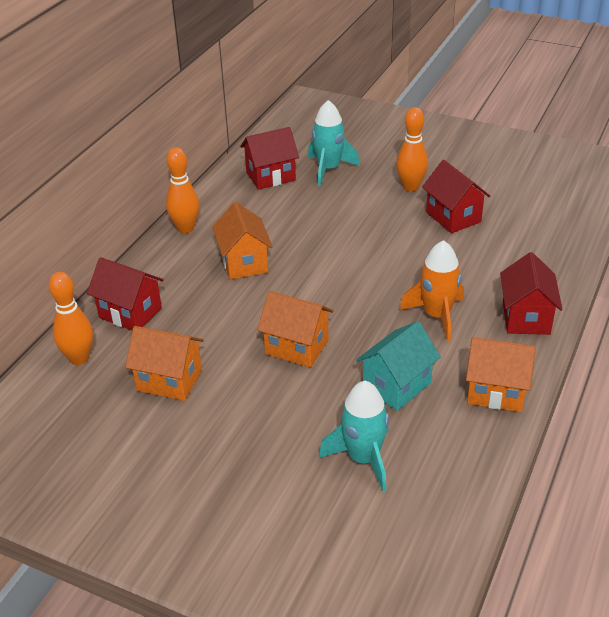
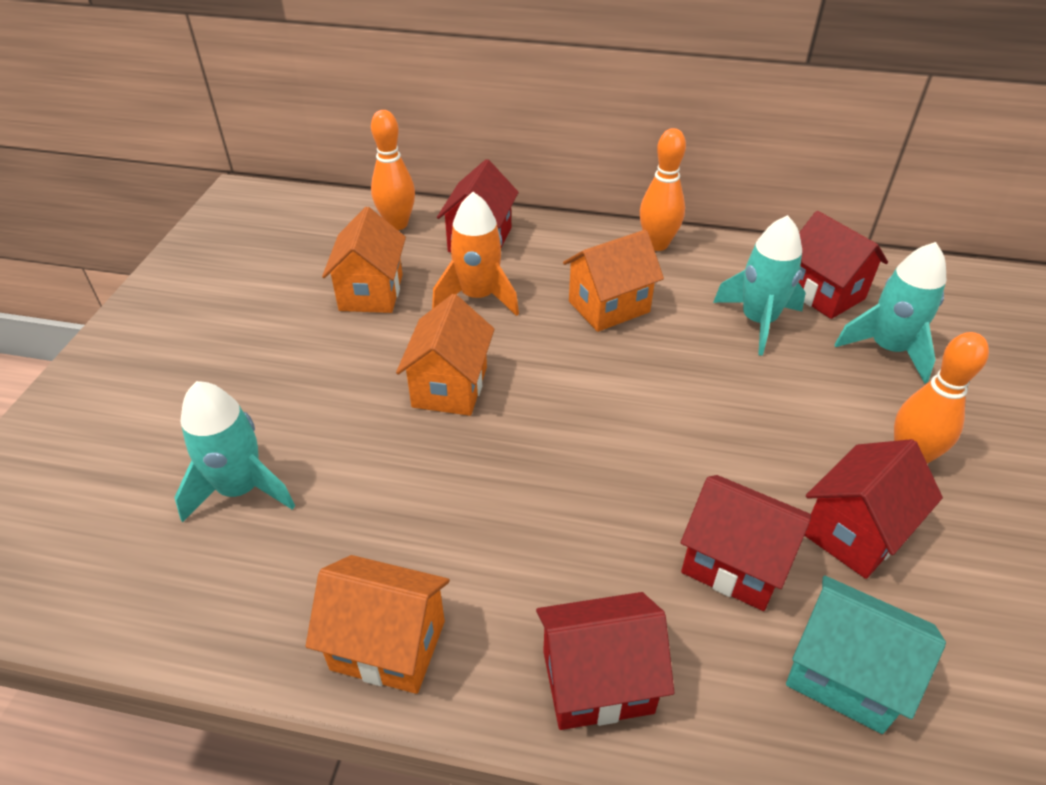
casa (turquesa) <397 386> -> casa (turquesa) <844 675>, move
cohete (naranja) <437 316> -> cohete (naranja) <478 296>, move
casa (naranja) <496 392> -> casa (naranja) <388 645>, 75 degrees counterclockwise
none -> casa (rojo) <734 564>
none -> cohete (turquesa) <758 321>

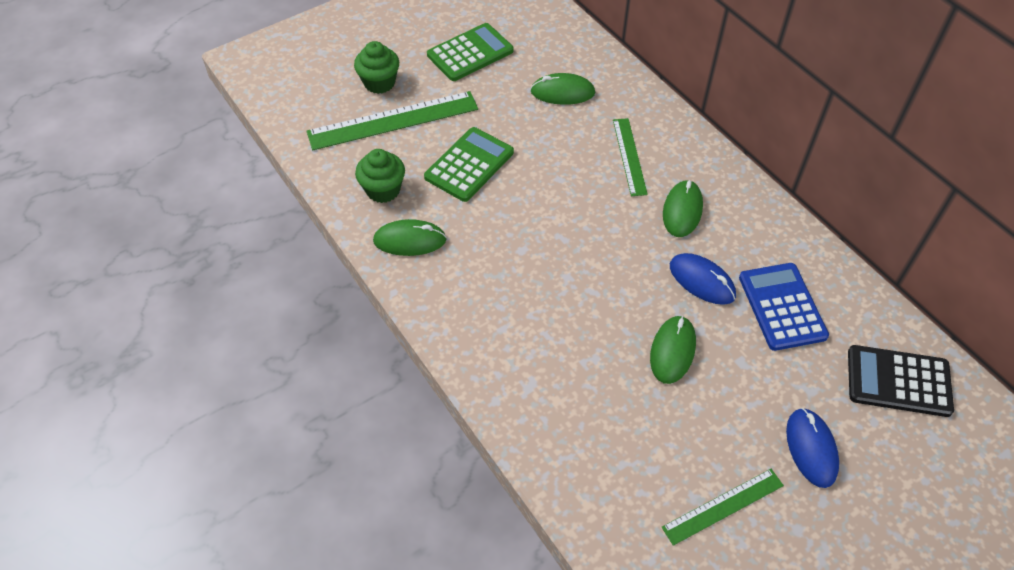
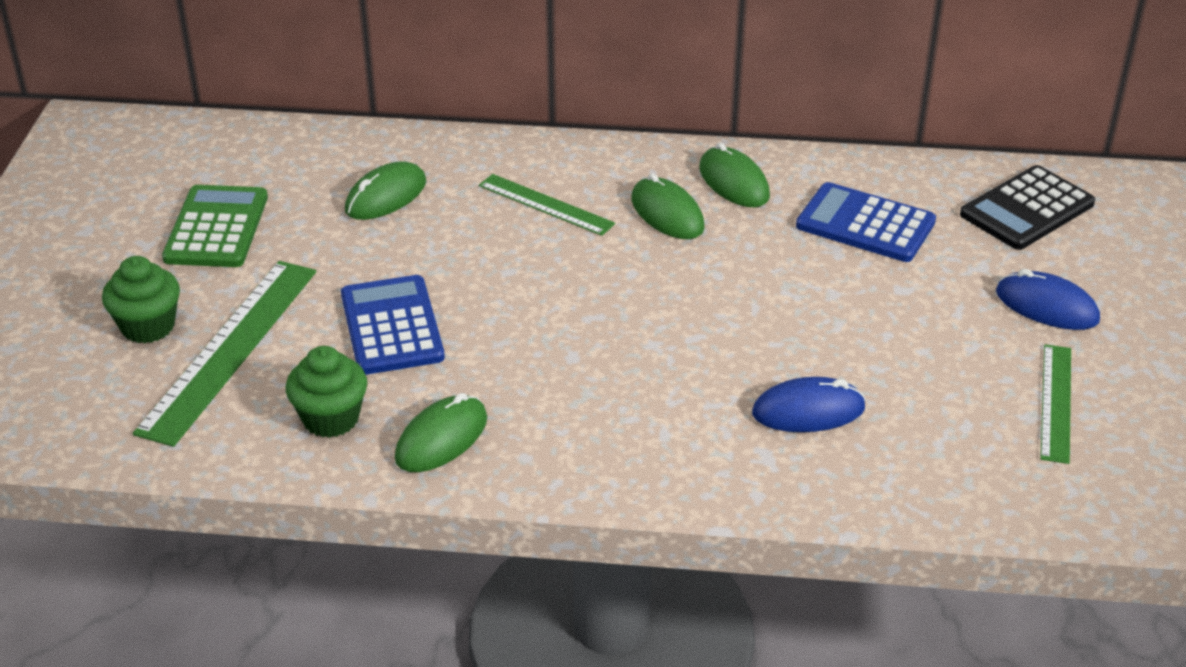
calculadora (verde) <469 165> -> calculadora (azul) <392 326>
ratón (verde) <672 351> -> ratón (verde) <734 182>, move
ratón (azul) <702 281> -> ratón (azul) <808 411>, move

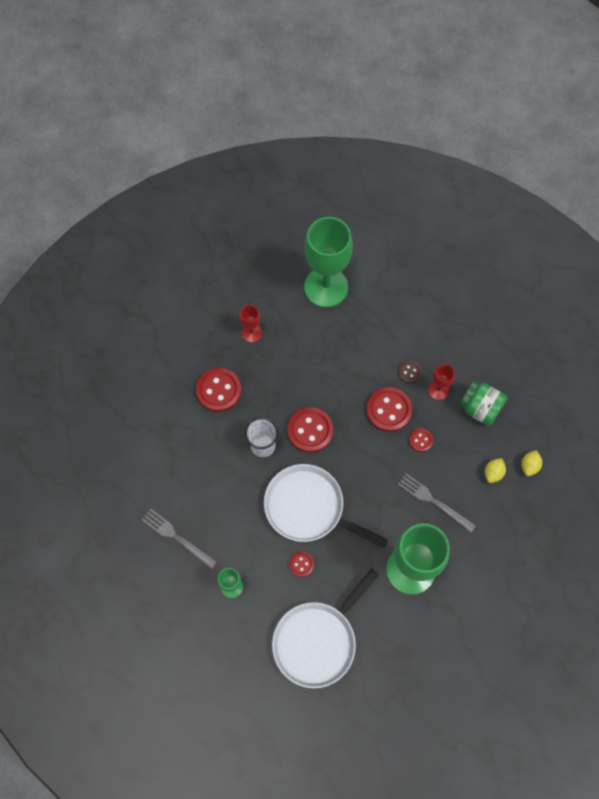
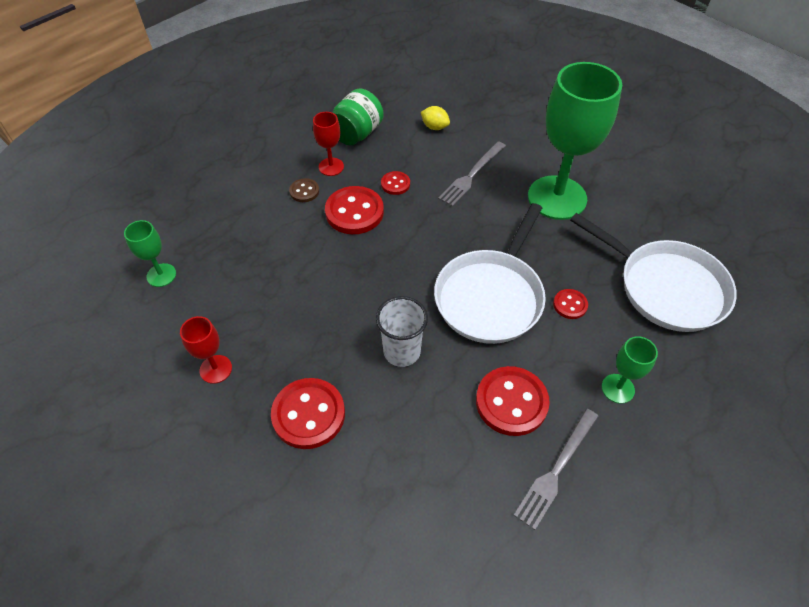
botón (rojo) <310 430> -> botón (rojo) <511 402>, move
copa (verde) <326 287> -> copa (verde) <161 275>, x0.45
limón (amarillo) <529 466> -> none

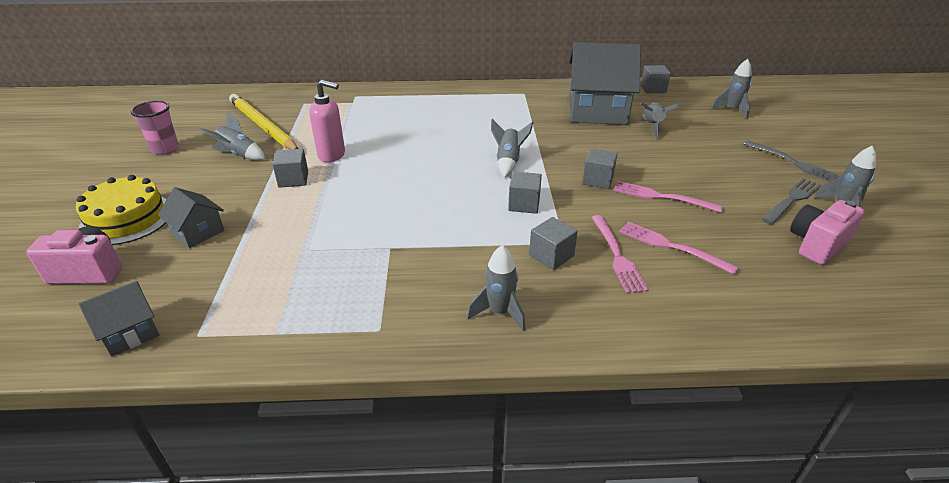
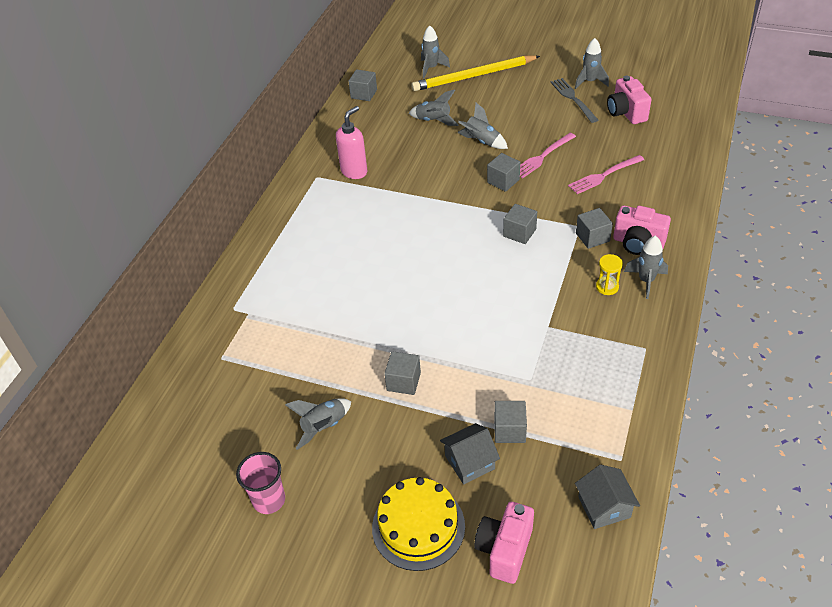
lápiz (amarillo) <262 126> -> lápiz (amarillo) <474 76>, move
dispensador de jabón (rosa) <332 155> -> dispensador de jabón (rosa) <354 171>, move
cohete (gris) <508 162> -> cohete (gris) <481 141>, move
casa (gris) <597 111> -> none
tenedor (rosa) <617 256> -> none
tenedor (gris) <794 163> -> none
none -> cubo (gris) <509 430>
none -> reloj de arena (amarillo) <607 287>
none -> cámara (rosa) <638 243>

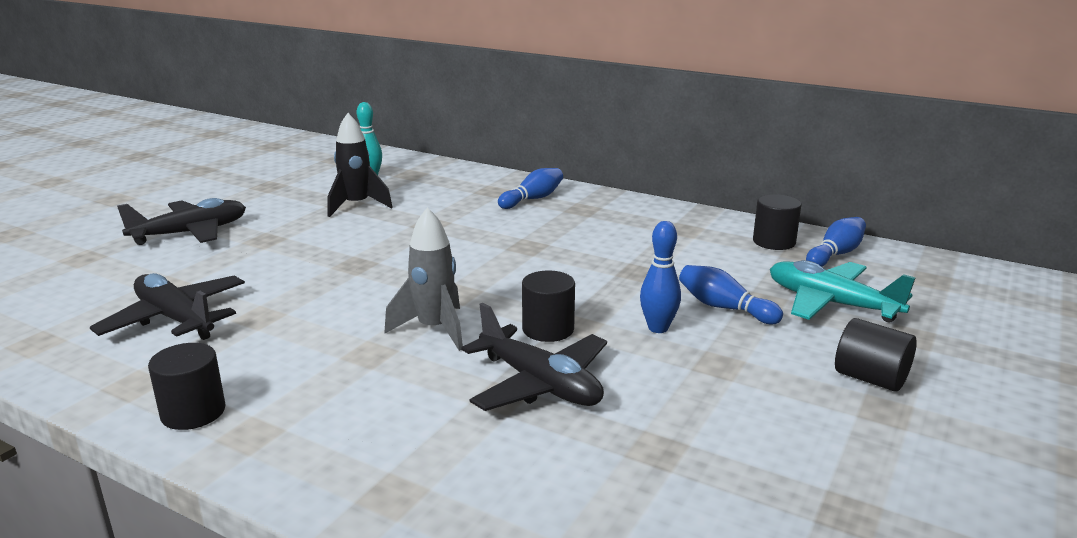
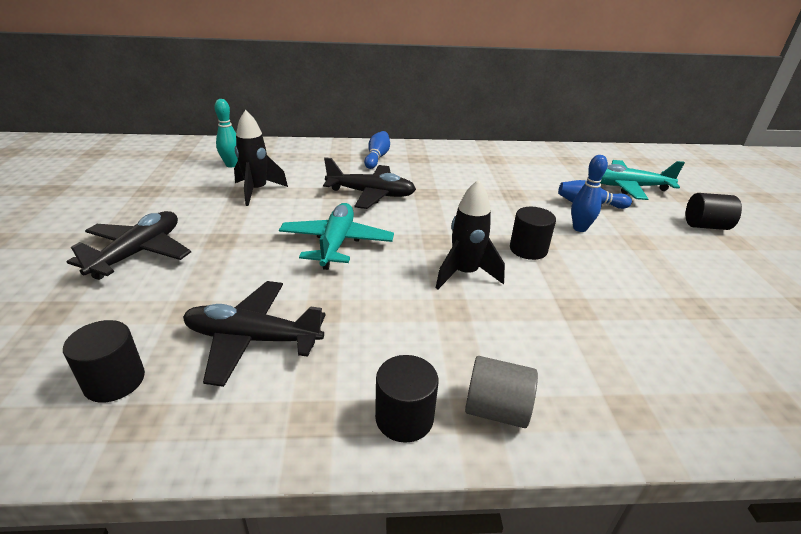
cohete (gris) <434 329> -> cohete (negro) <464 274>
avión (negro) <540 384> -> avión (negro) <371 194>, move
cilindro (negro) <774 242> -> cilindro (negro) <114 381>, move
bolo (azul) <835 254> -> none
none -> avión (turquesa) <336 243>
none -> cilindro (gris) <496 410>

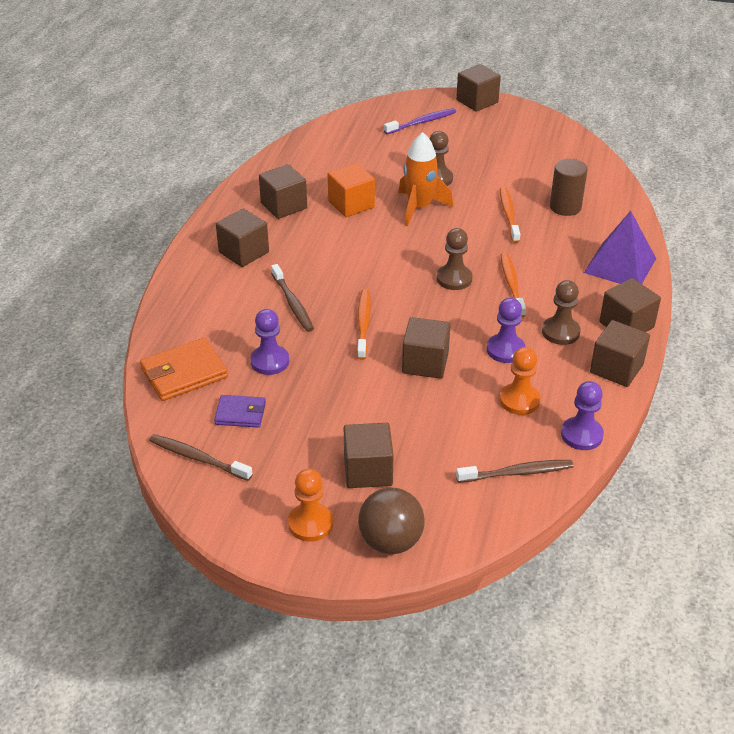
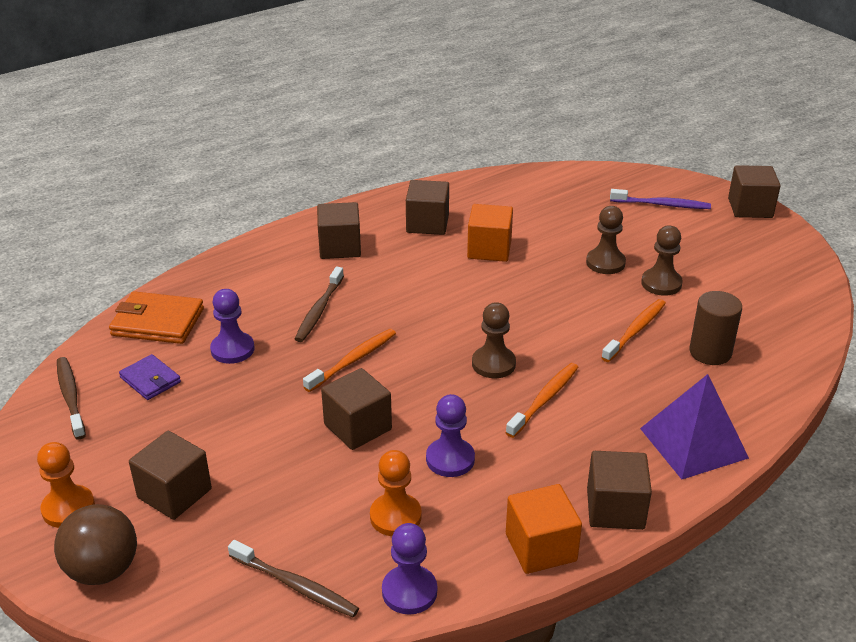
cohete (naranja) <419 208> -> none
peón (marrón) <560 332> -> peón (marrón) <661 283>, move
cubo (marrón) <616 368> -> cubo (naranja) <541 547>

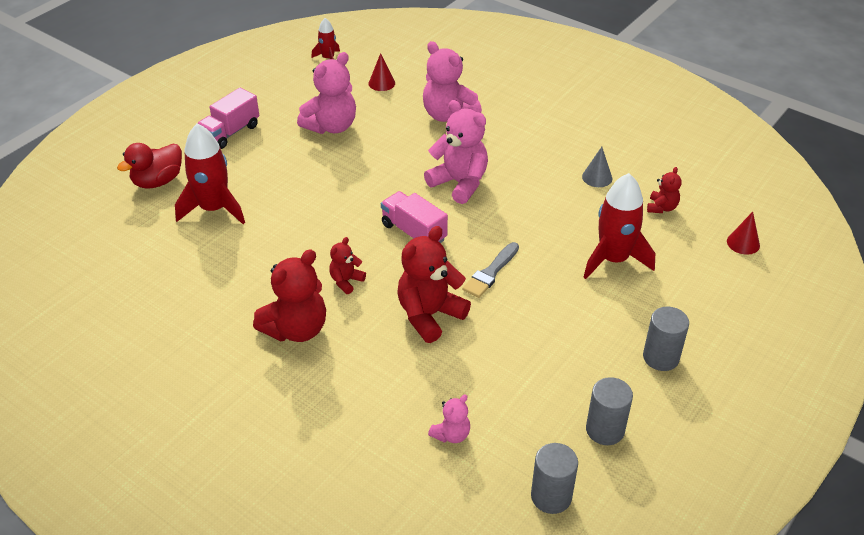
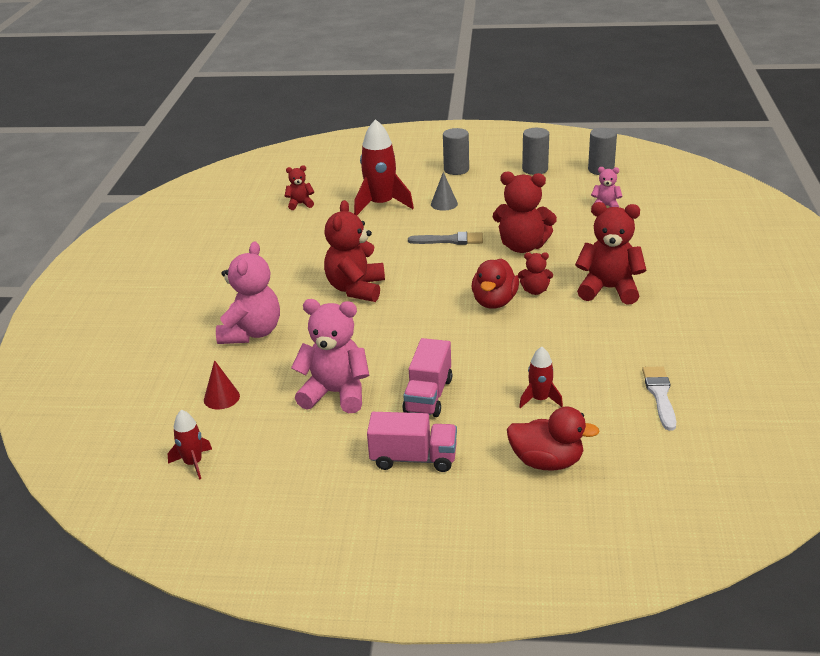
cohete (rojo) <214 209> -> cohete (rojo) <540 399>, x0.53
camión (rosa) <414 232> -> camión (rosa) <428 396>, move
osito (rosa) <459 183> -> osito (rojo) <356 289>
cono (gris) <597 177> -> cono (gris) <444 204>, move
cono (rojo) <743 243> -> none
none -> pato (rojo) <494 302>
none -> pincel (blanco) <660 395>

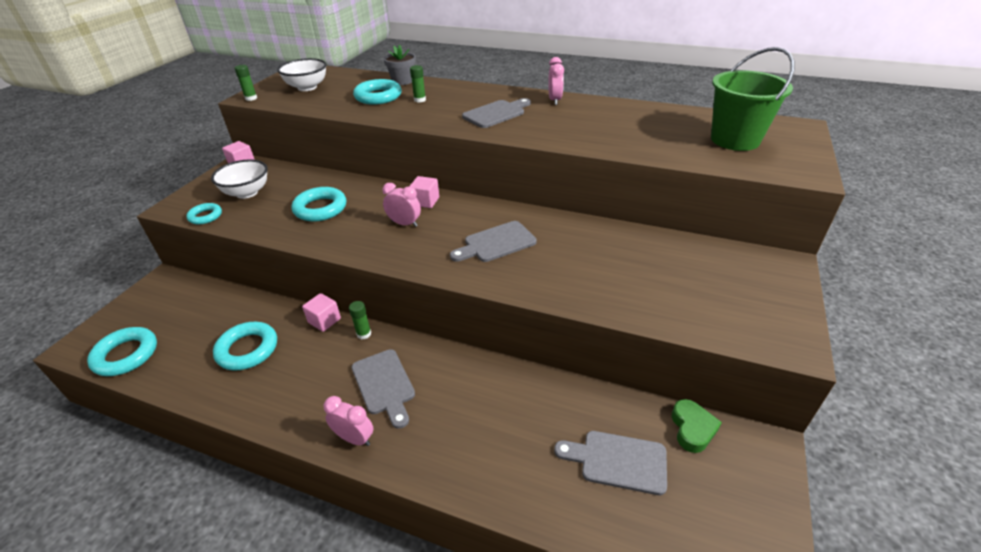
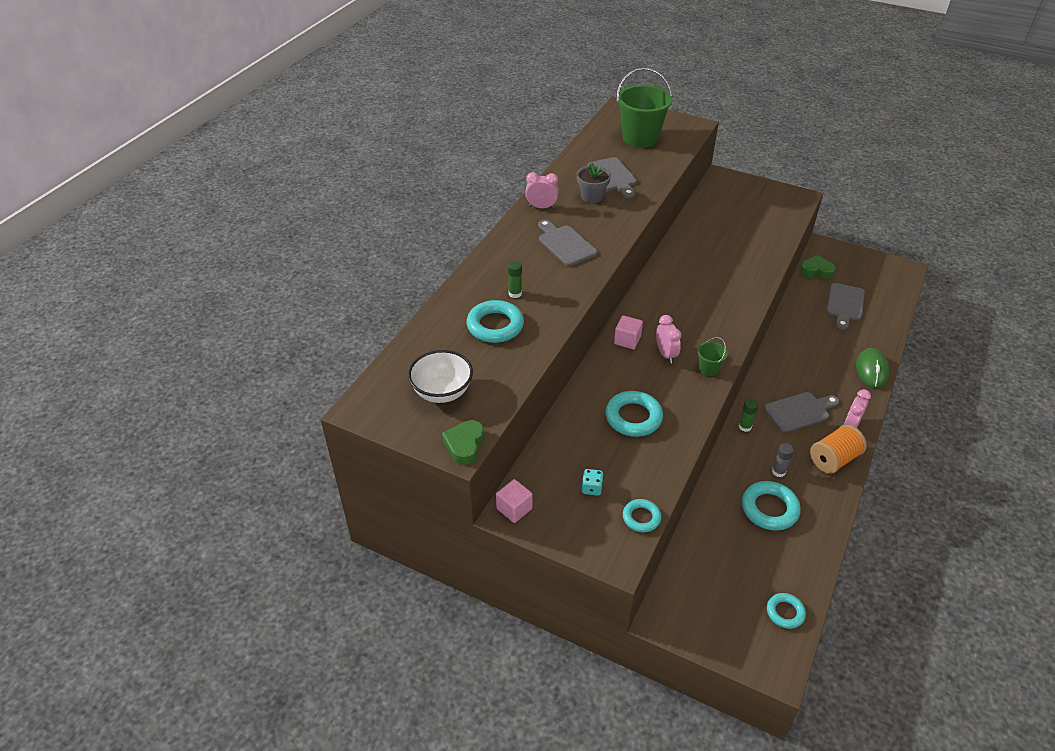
anillo (turquesa) <126 355> -> anillo (turquesa) <785 612>, x0.61
cuenco (blanco) <247 193> -> dado (turquesa) <592 488>
barra de pegamento (verde) <251 98> -> corazón (verde) <464 445>
cubo (rosa) <324 320> -> none
despertador (rosa) <404 224> -> despertador (rosa) <666 354>, 135 degrees clockwise
maceta (gris) <402 81> -> maceta (gris) <592 196>, move
tabla de cortar (gris) <496 243> -> tabla de cortar (gris) <613 176>, move
none -> balde (verde) <708 369>
none -> barra de pegamento (gris) <778 471>
none -> carrete (naranja) <833 459>
none -> ratón (verde) <871 370>

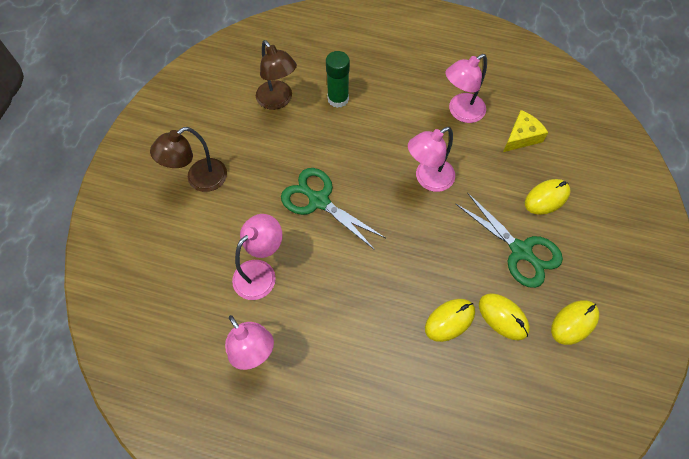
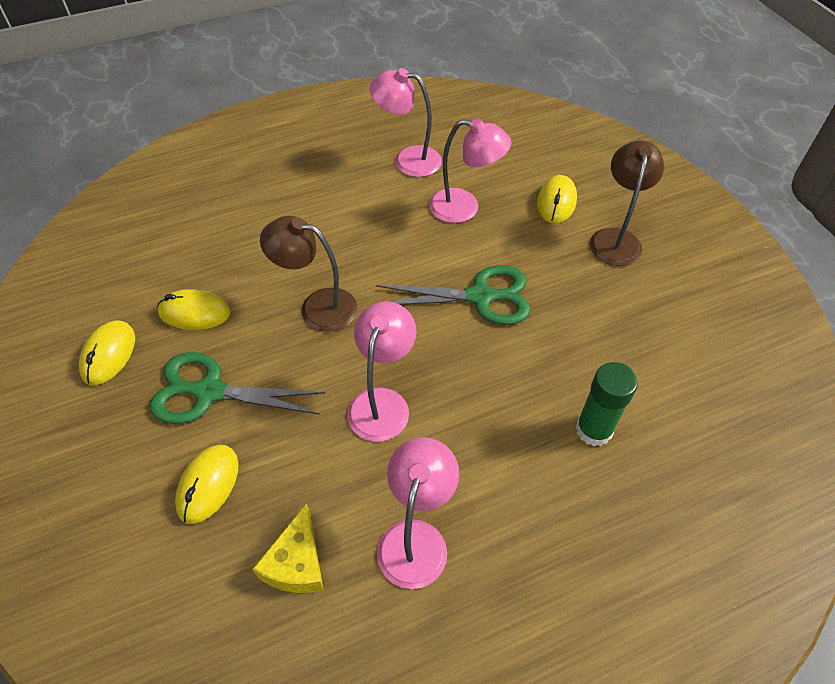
lámpara (rosa) <261 272> -> lámpara (rosa) <464 208>, 75 degrees counterclockwise
lámpara (marrón) <278 101> -> lámpara (marrón) <317 307>, move
ratón (amarillo) <449 320> -> ratón (amarillo) <556 202>, move

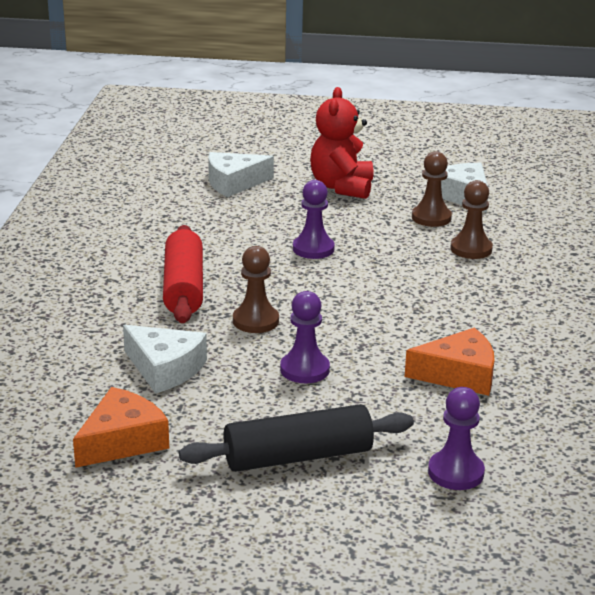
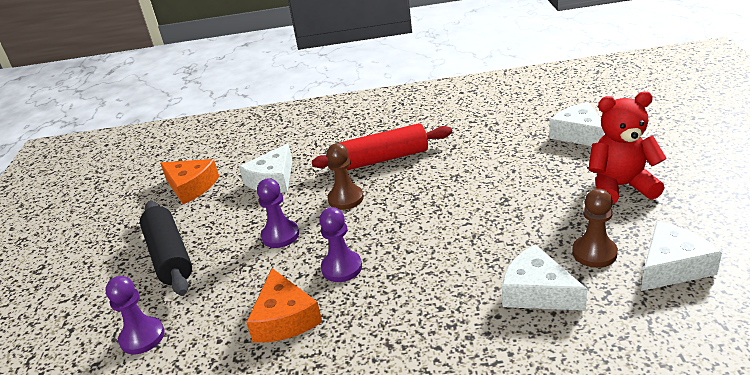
peón (morado) <313 249> -> peón (morado) <341 268>, move
peón (marrón) <471 249> -> queso (blanco) <537 292>

